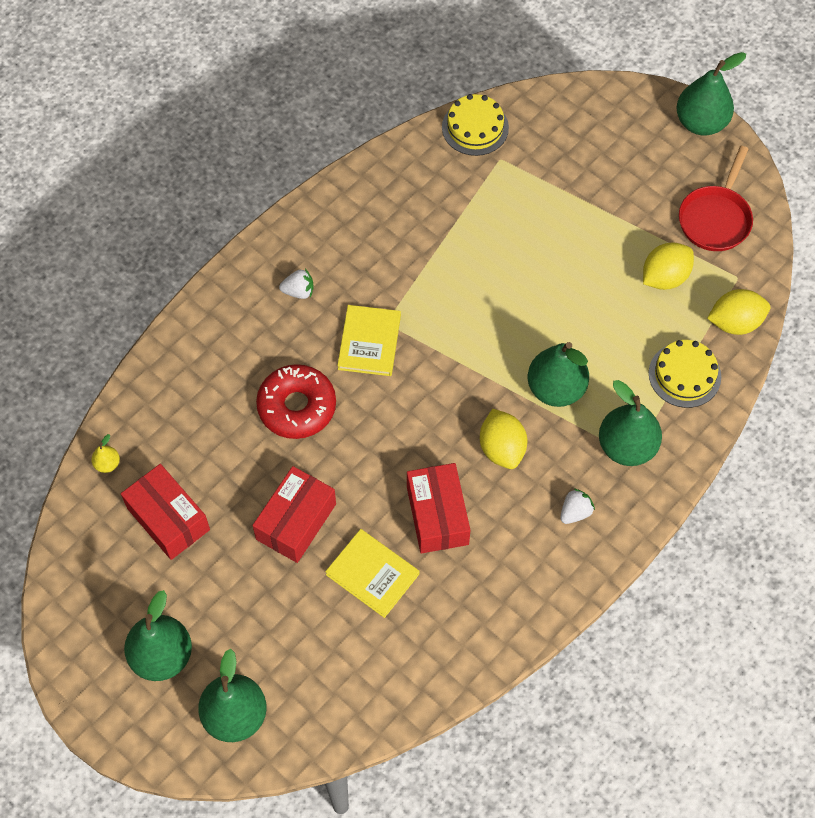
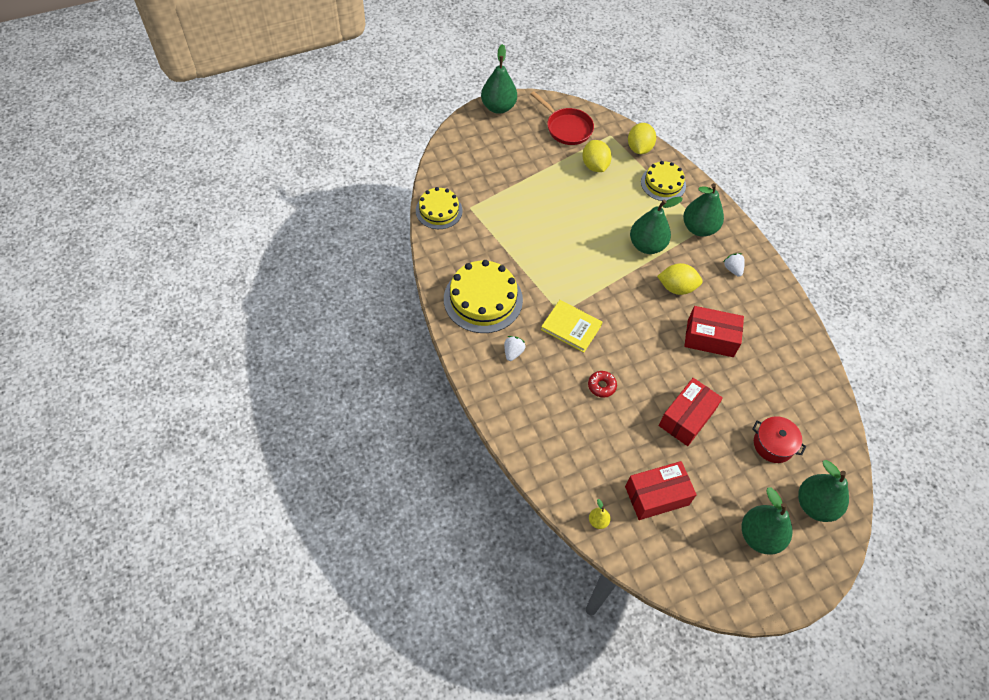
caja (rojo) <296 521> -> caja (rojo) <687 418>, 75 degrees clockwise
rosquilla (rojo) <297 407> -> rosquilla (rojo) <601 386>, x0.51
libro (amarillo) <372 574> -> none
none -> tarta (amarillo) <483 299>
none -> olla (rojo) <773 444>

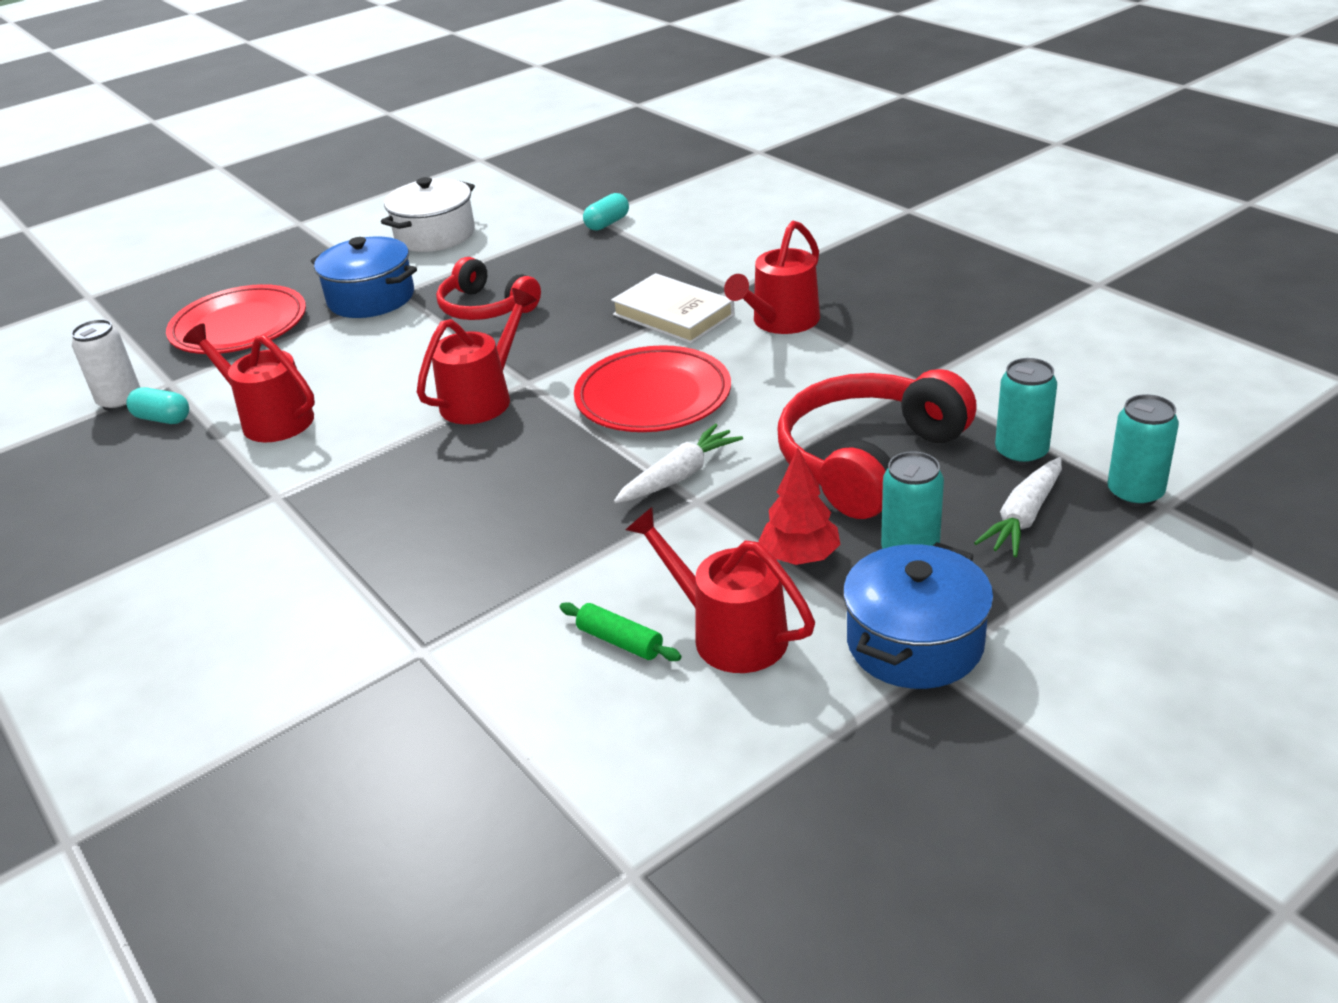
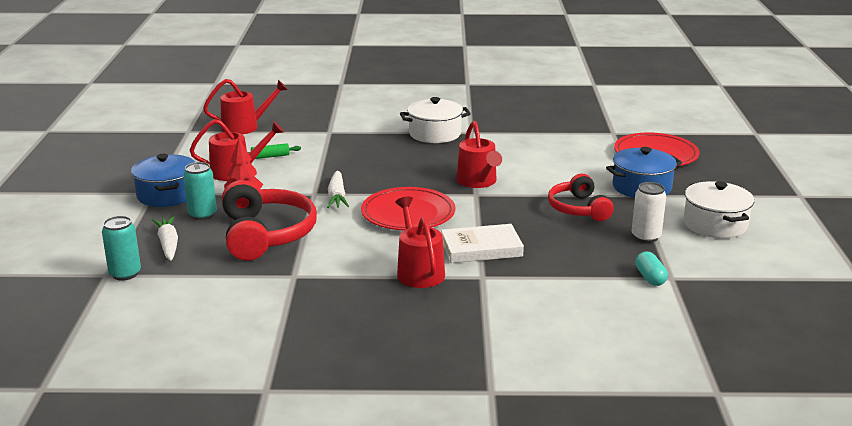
lata (blanco) <120 401> -> lata (blanco) <646 237>, move
cápsula (turquesa) <162 419> -> none
regadera (rojo) <269 419> -> regadera (rojo) <245 127>, move
auriculares (rojo) <486 307> -> auriculares (rojo) <578 209>, 90 degrees counterclockwise
lata (turquesa) <1021 453> -> none
none -> olla (blanco) <435 134>

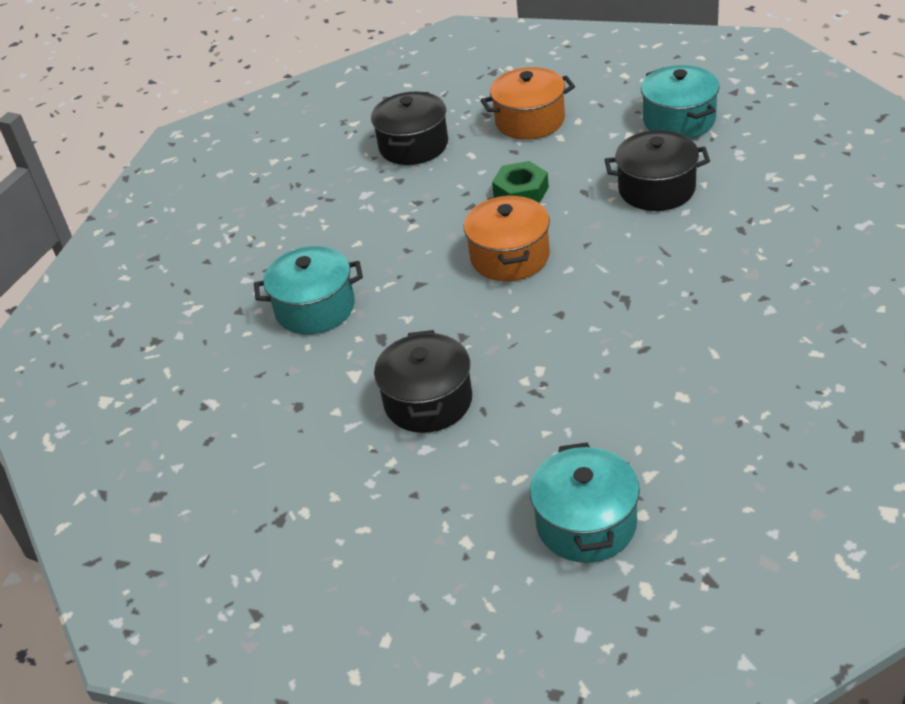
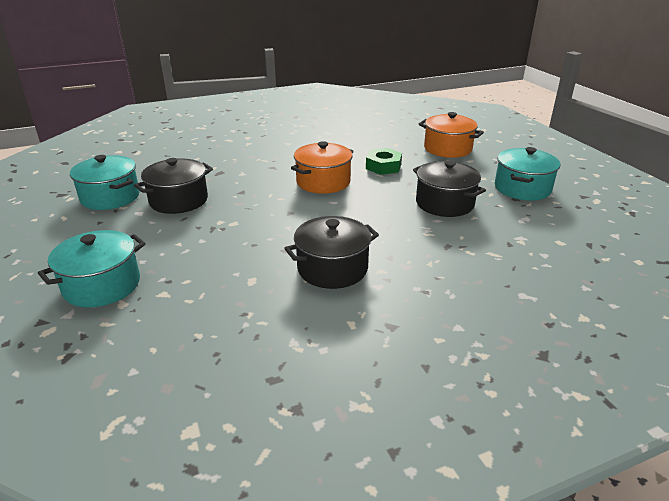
olla (turquesa) <315 308> -> olla (turquesa) <110 197>, move
olla (negro) <413 145> -> olla (negro) <332 268>, move

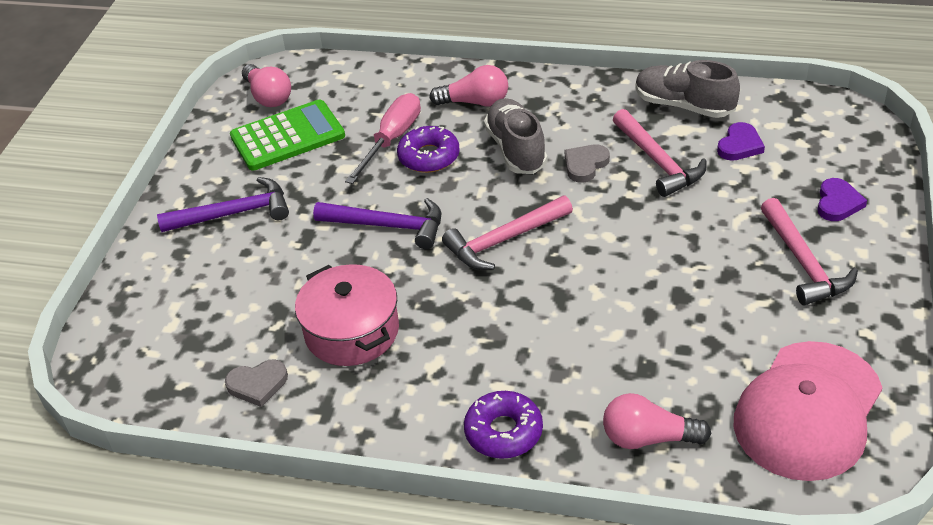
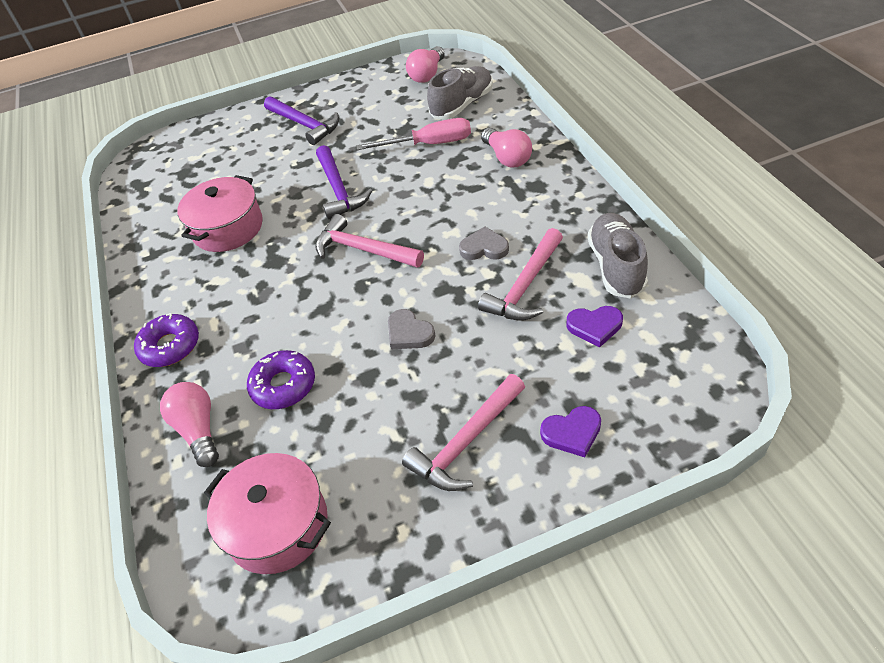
corazón (gris) <257 384> -> corazón (gris) <409 333>, move
calculadora (verde) <287 136> -> none
rosquilla (morado) <429 157> -> rosquilla (morado) <283 385>, move
zapato (gris) <516 149> -> zapato (gris) <462 105>, move
gorra (rosa) <807 411> -> olla (rosa) <277 525>

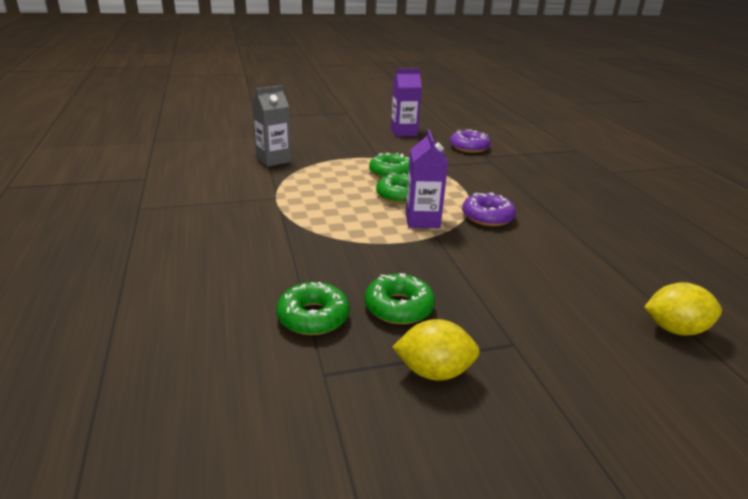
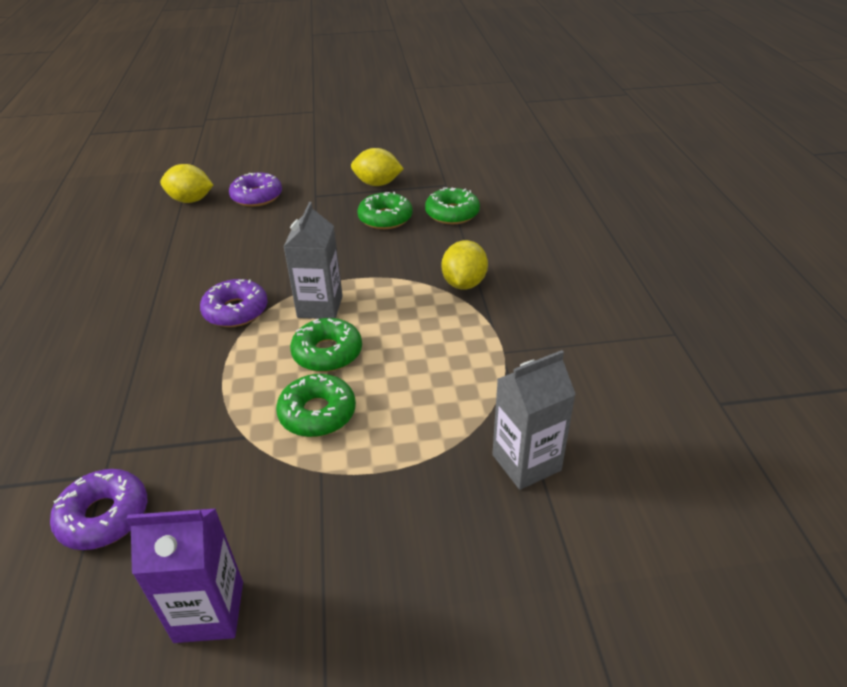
cartón de leche (morado) <422 220> -> cartón de leche (gris) <320 307>
none -> rosquilla (morado) <257 196>
none -> limón (amarillo) <464 283>

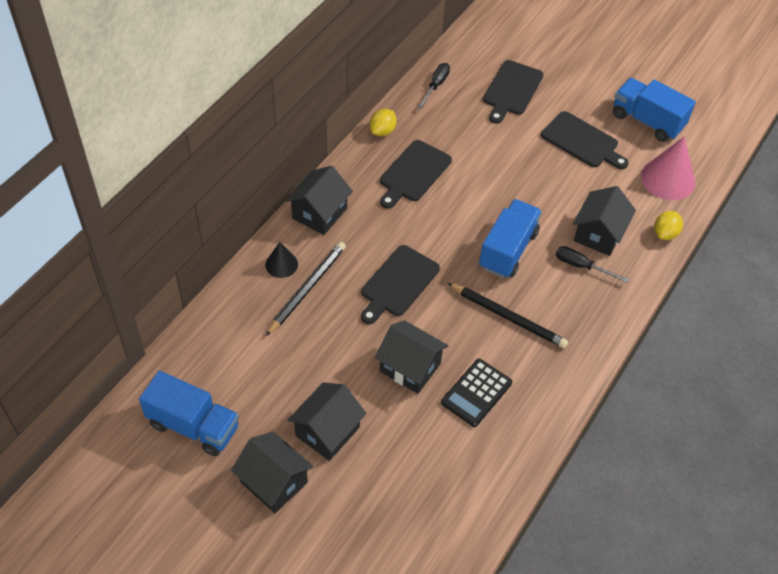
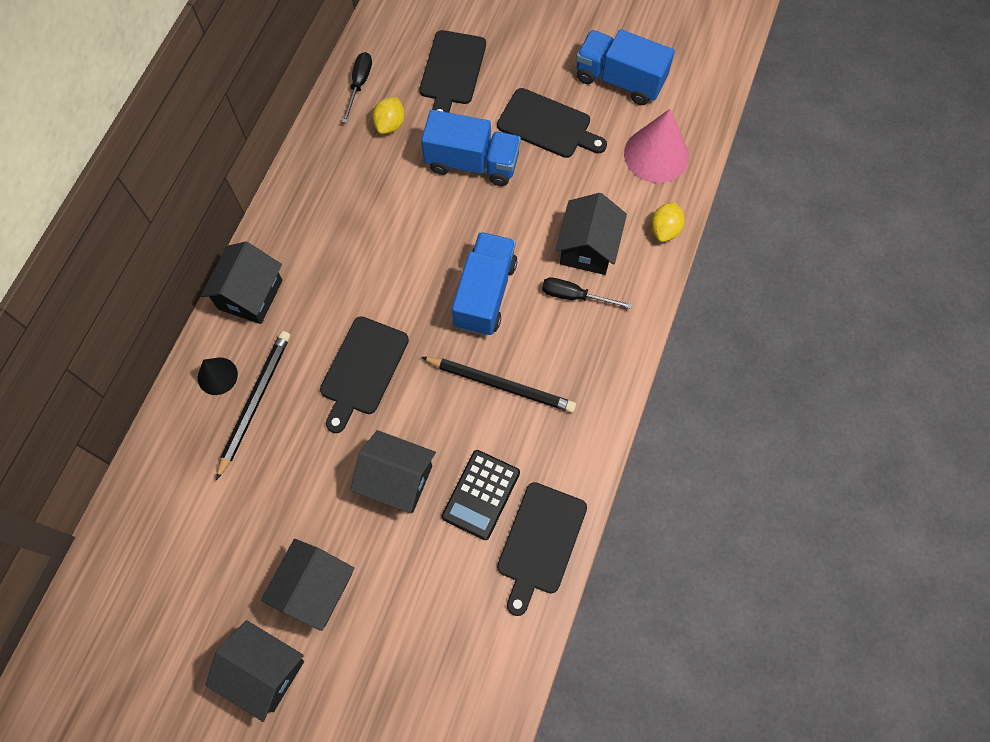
camión (azul) <193 426> -> camión (azul) <472 163>, move
limón (amarillo) <382 131> -> limón (amarillo) <390 124>, move
tabla de cortar (negro) <413 173> -> tabla de cortar (negro) <540 542>, move

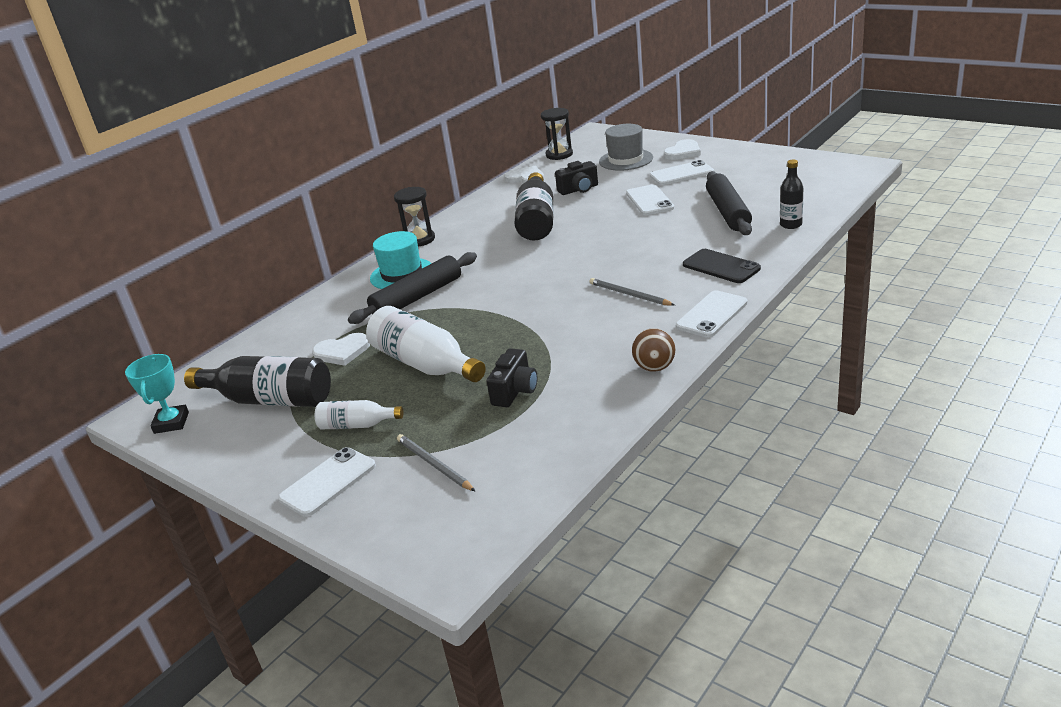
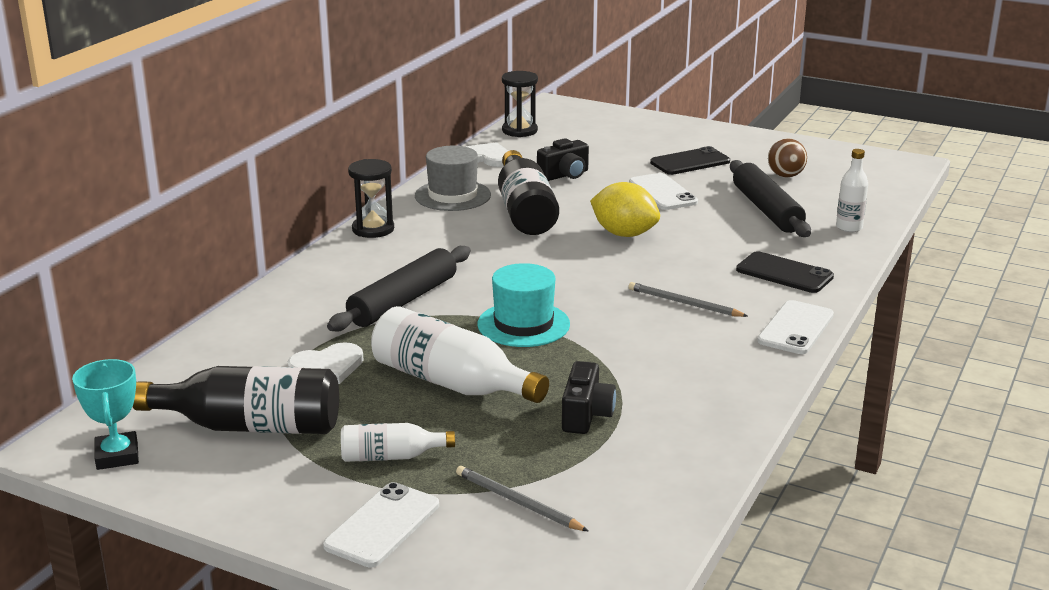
sombrero (turquesa) <402 274> -> sombrero (turquesa) <523 324>, move
sombrero (gris) <626 160> -> sombrero (gris) <452 195>, move
pelota (marrón) <654 367> -> pelota (marrón) <785 176>, move
móvil (blanco) <681 174> -> móvil (negro) <690 162>
corazón (blanco) <683 152> -> none
botella (negro) <791 225> -> botella (blanco) <849 227>
none -> limón (amarillo) <624 234>

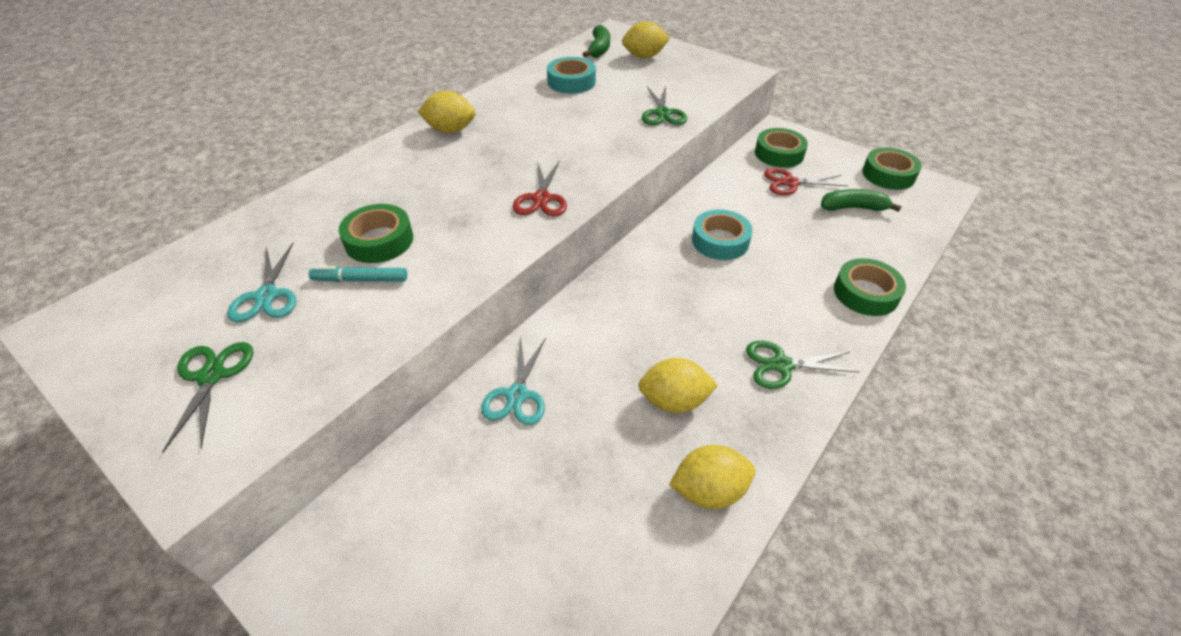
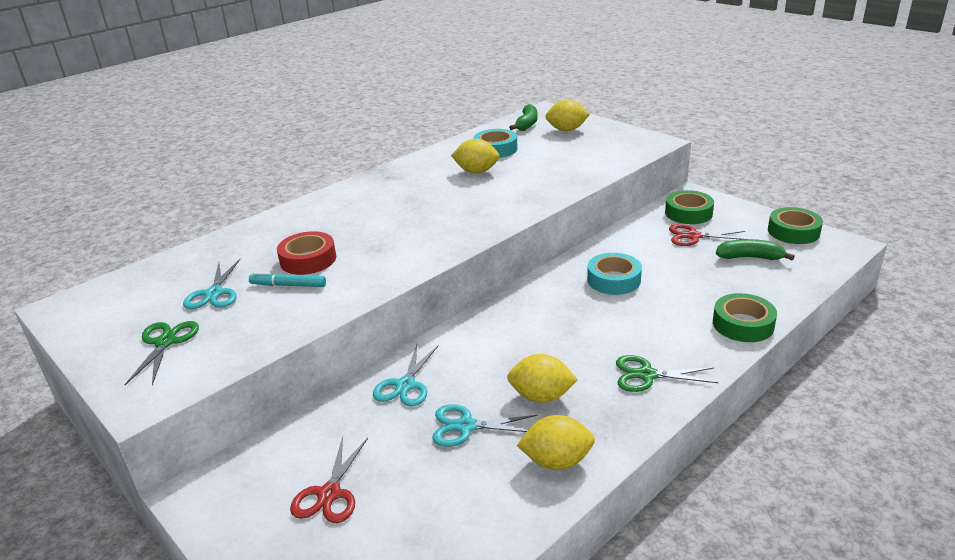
cinta adhesiva (verde) <379 240> -> cinta adhesiva (rojo) <308 260>
limón (amarillo) <450 130> -> limón (amarillo) <476 171>, move
tijeras (rojo) <541 199> -> tijeras (rojo) <329 494>, move
tijeras (verde) <662 113> -> none
none -> tijeras (turquesa) <466 426>

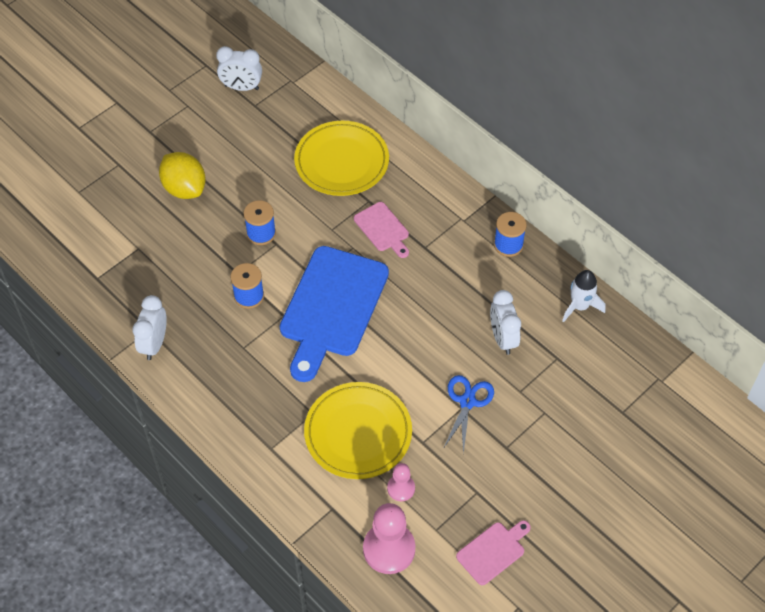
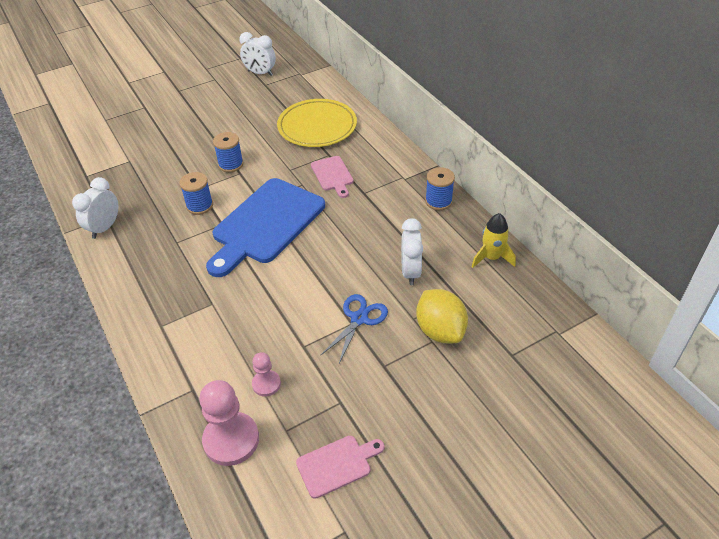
limón (amarillo) <184 188> -> limón (amarillo) <440 330>, move
plato (amarillo) <358 433> -> none
cohete (blanco) <580 306> -> cohete (amarillo) <491 257>

